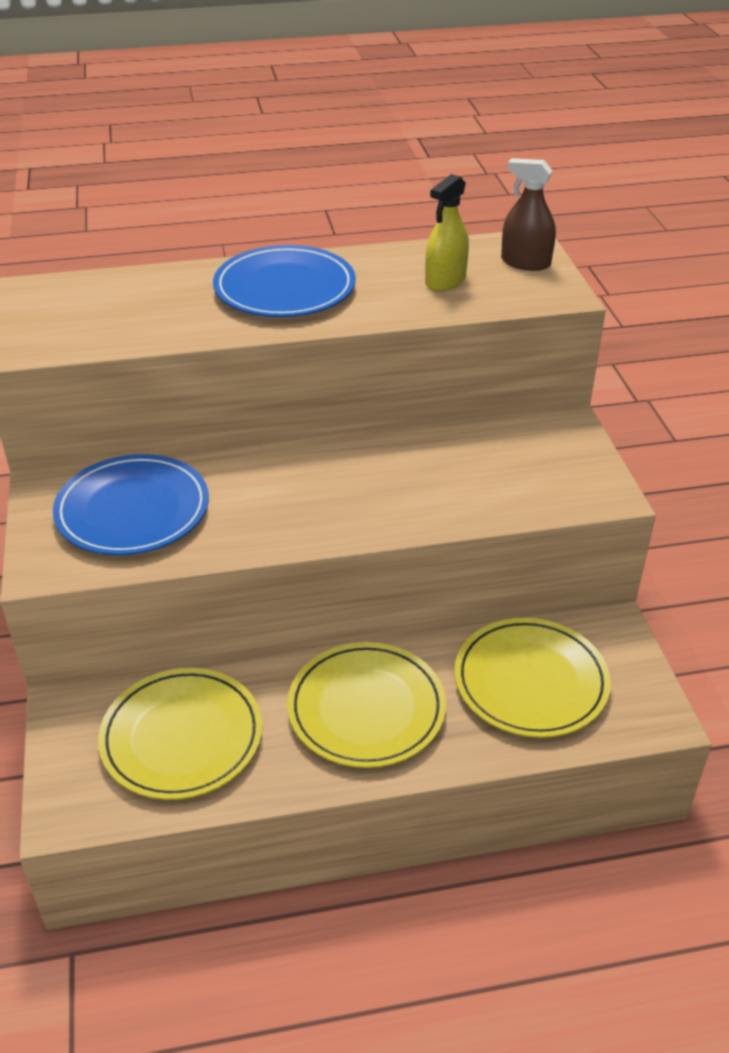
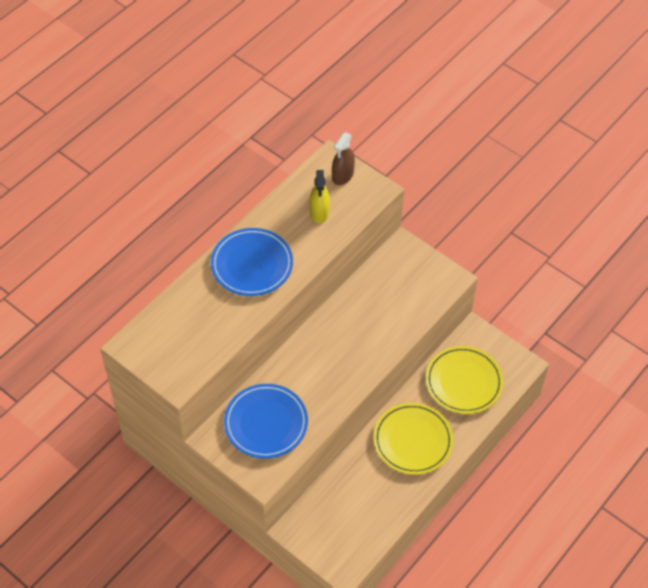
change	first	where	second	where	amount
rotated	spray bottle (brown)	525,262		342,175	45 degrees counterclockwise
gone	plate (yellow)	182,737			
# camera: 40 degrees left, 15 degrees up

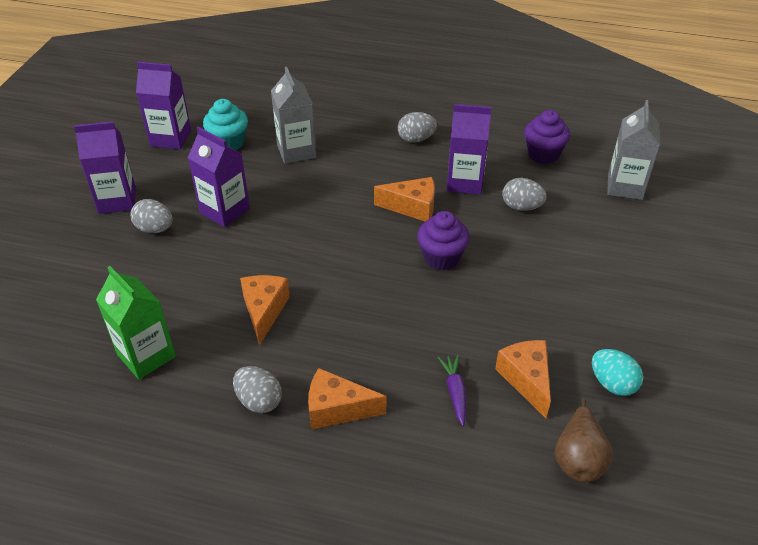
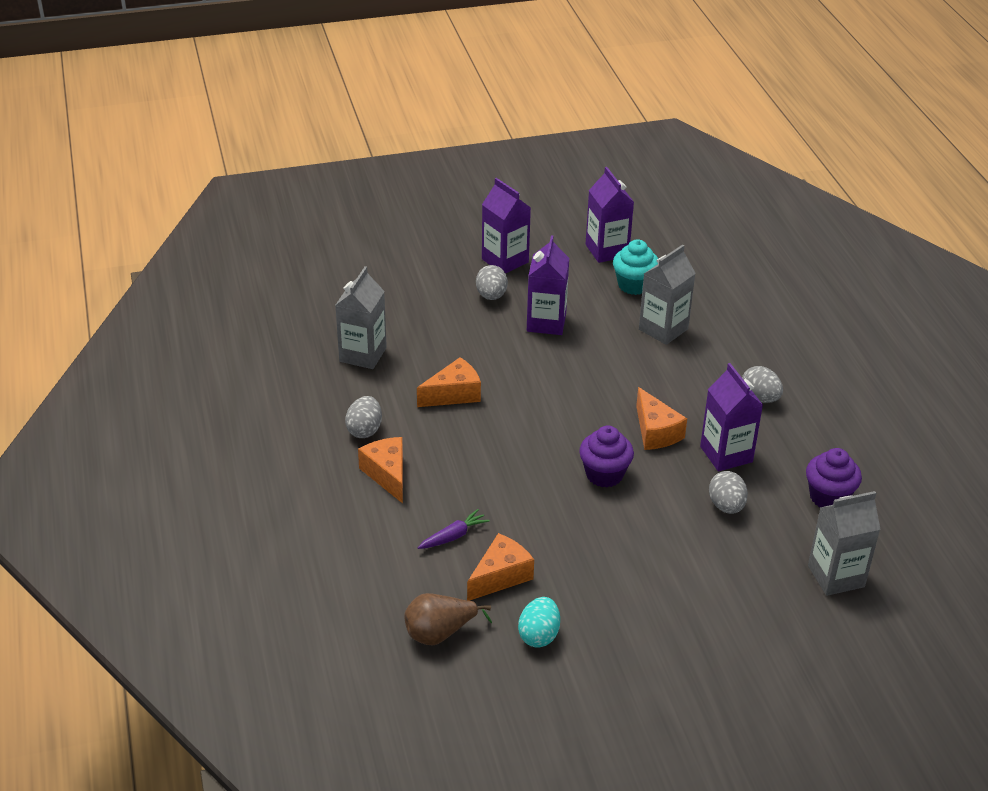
change	first	where	second	where	amount
repainted	carton (green)	146,355	carton (grey)	363,354	
# camera: 60 degrees right, 5 degrees down

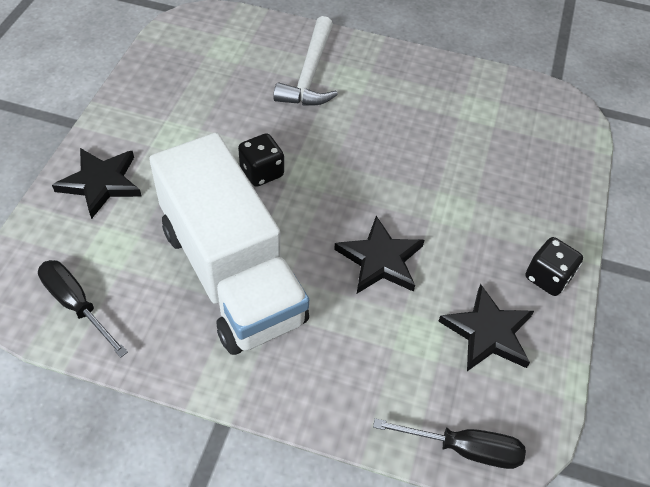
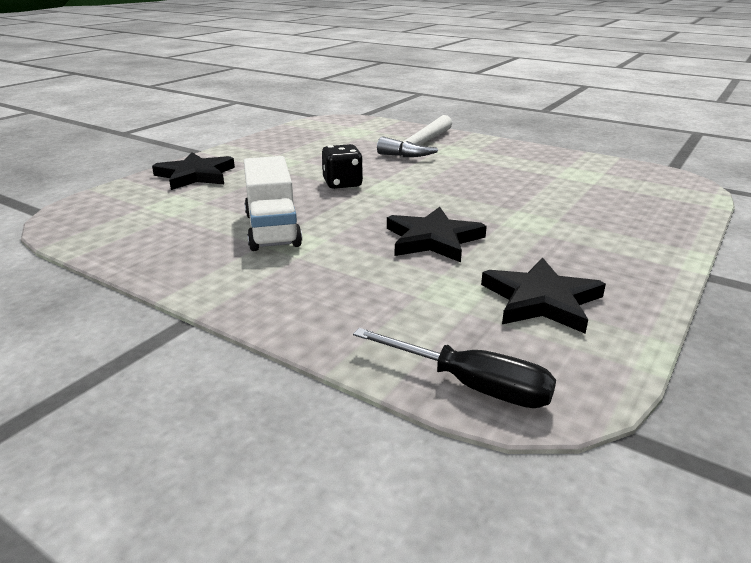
change	first	where	second	where	amount
scaled	truck (white)	231,274		272,229	x0.55
gone	dice (black)	547,277			
gone	screwdriver (black)	76,304			
# camera: 20 degrees right, 25 degrees down

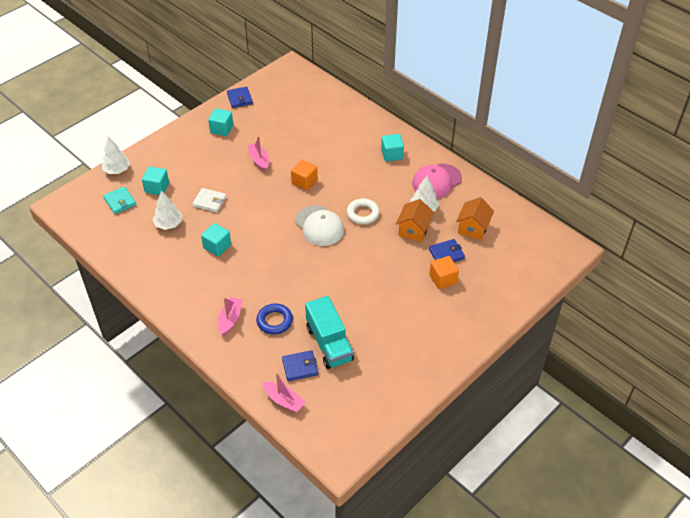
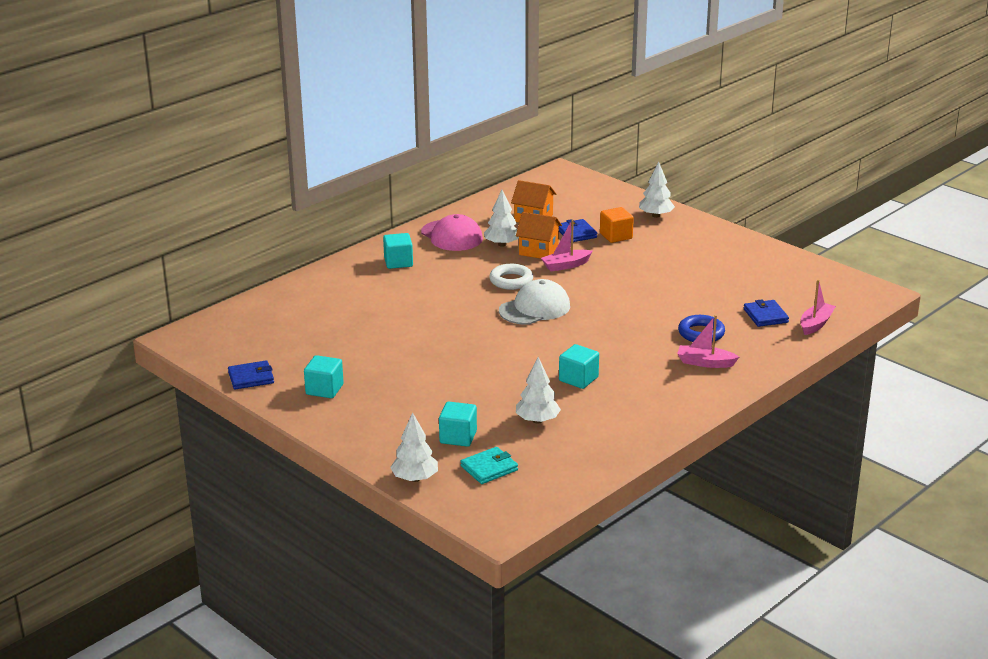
change	first	where	second	where	amount
shifted	boat (pink)	259,160		566,265	
gone	cube (orange)	304,182			
gone	wallet (white)	209,202			
gone	truck (turquoise)	329,343			
new			tree (white)	656,215	
# camera: 90 degrees left, 20 degrees down

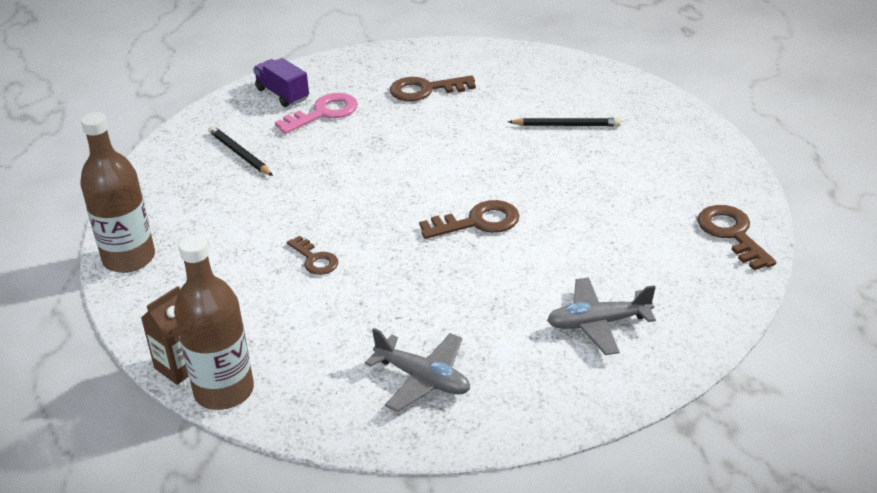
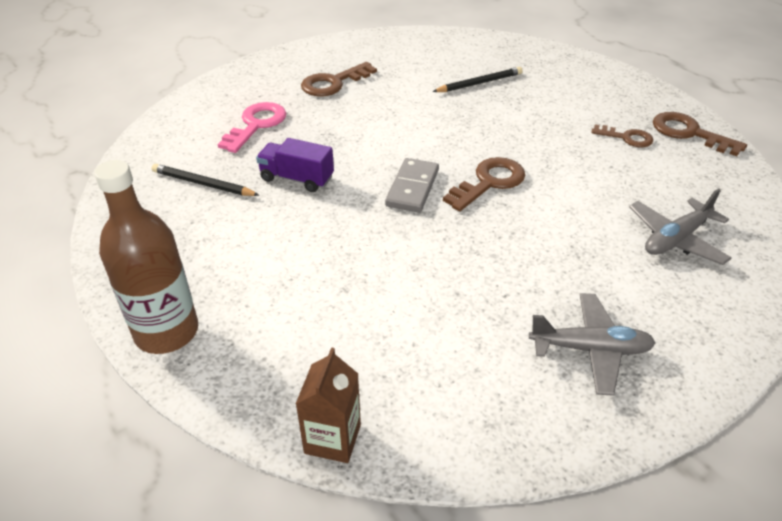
change	first	where	second	where	amount
shifted	truck (purple)	282,94		297,179	
gone	bottle (brown)	224,391			
shifted	key (brown)	315,259		627,138	
new			domino (grey)	412,188	
# camera: 30 degrees left, 5 degrees up

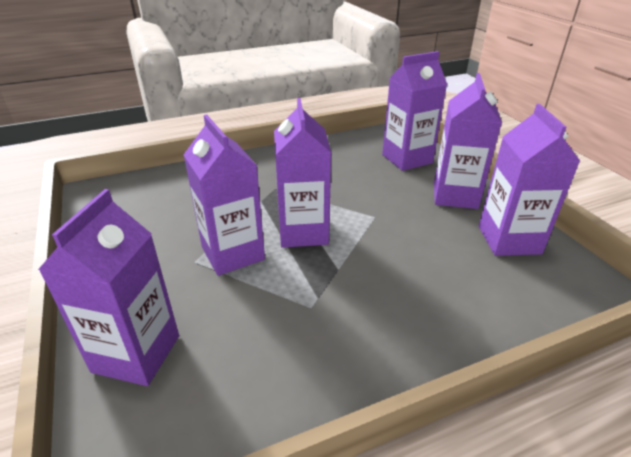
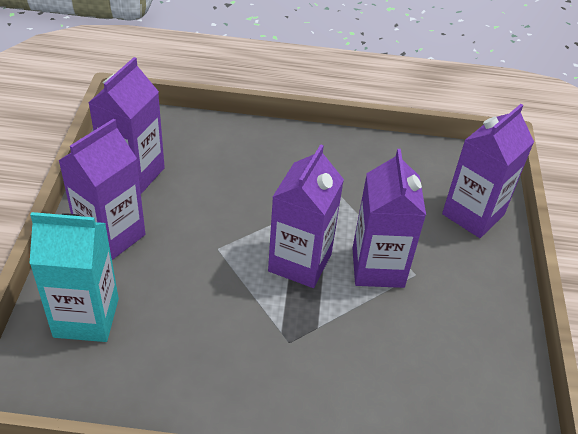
change	first	where	second	where	amount
repainted	carton (purple)	407,159	carton (turquoise)	86,317	
# camera: 155 degrees left, 10 degrees up

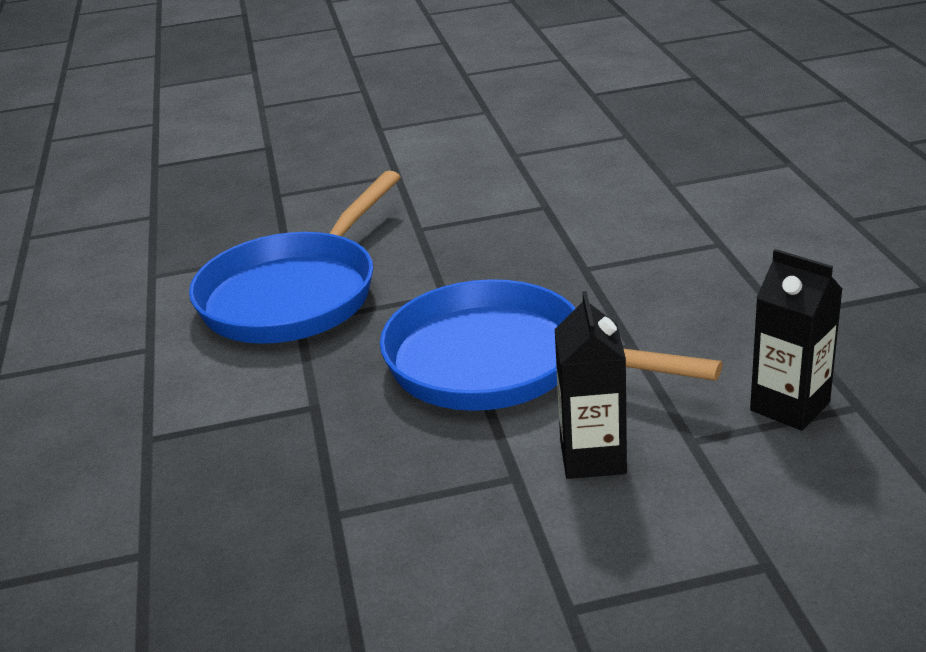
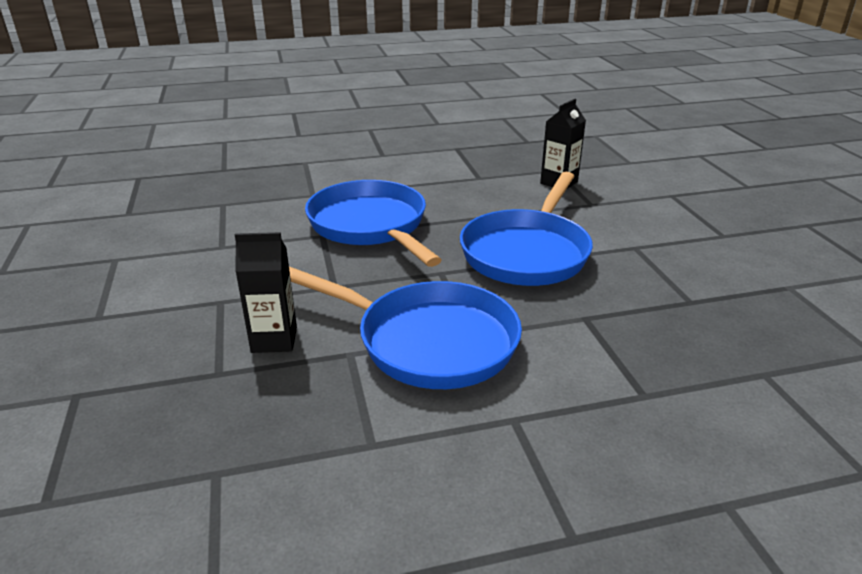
change	first	where	second	where	amount
shifted	carton (black)	592,457		274,340	
new			pan (blue)	370,226	
# camera: 95 degrees left, 0 degrees up

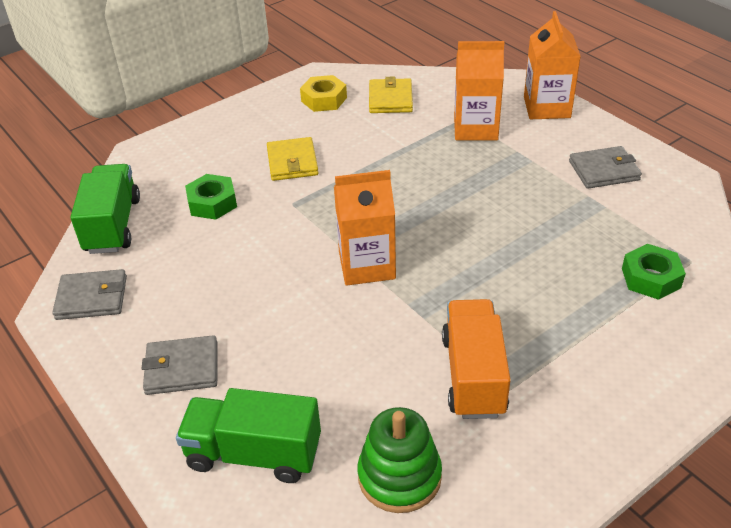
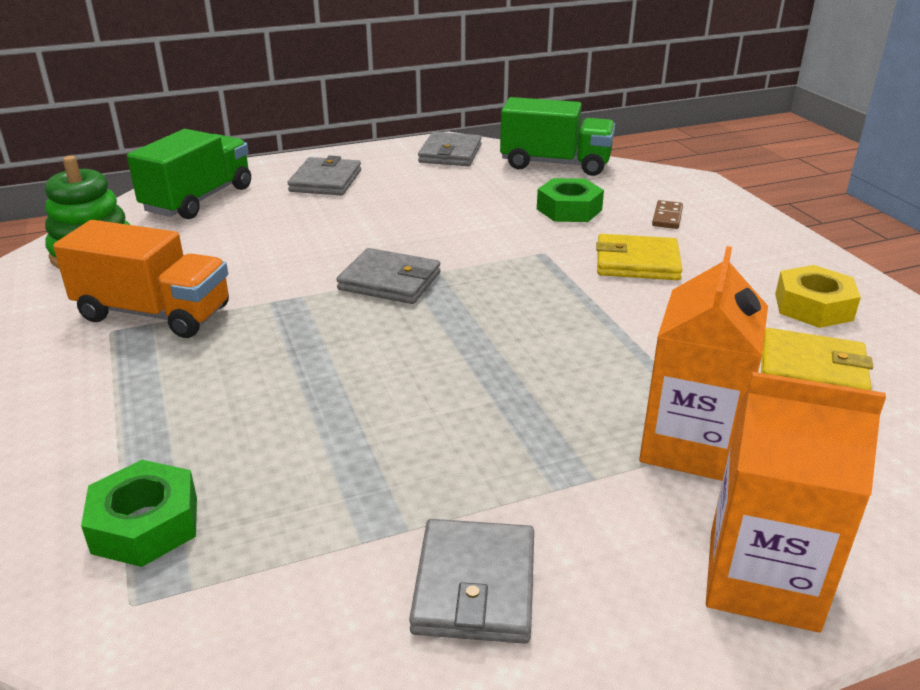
change	first	where	second	where	amount
swapped	carton (orange)	367,265	wallet (grey)	389,281	
new			domino (brown)	667,217	
# camera: 105 degrees right, 10 degrees down

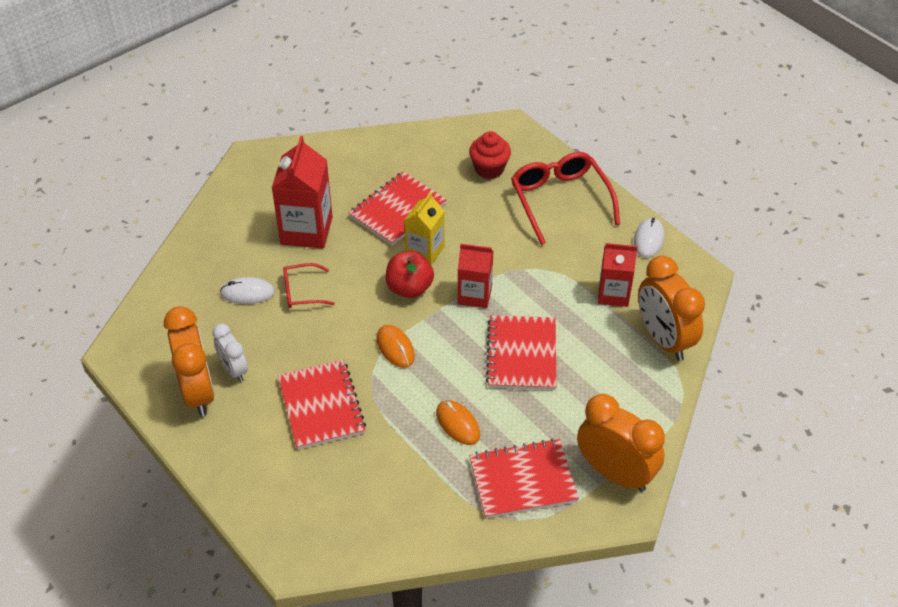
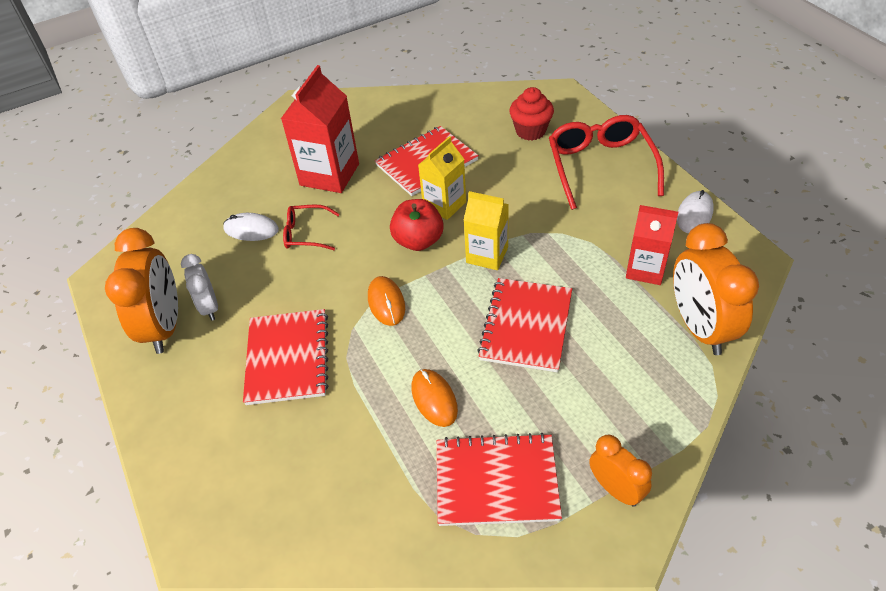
change	first	where	second	where	amount
repainted	carton (red)	474,295	carton (yellow)	487,255	
scaled	clock (orange)	615,473		615,489	x0.57
# camera: 15 degrees right, 0 degrees up

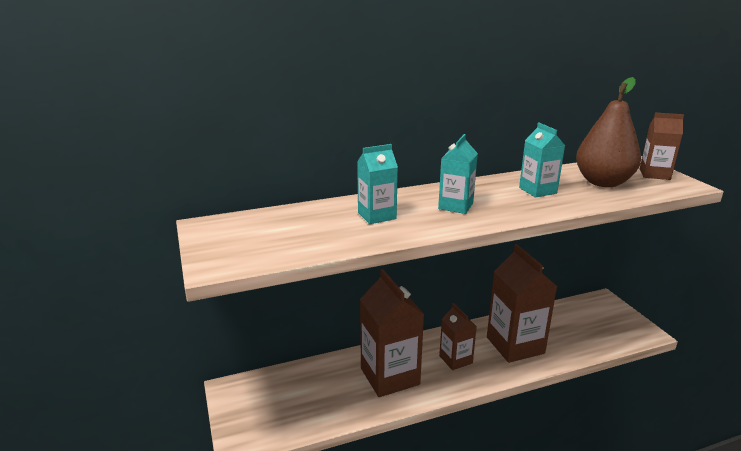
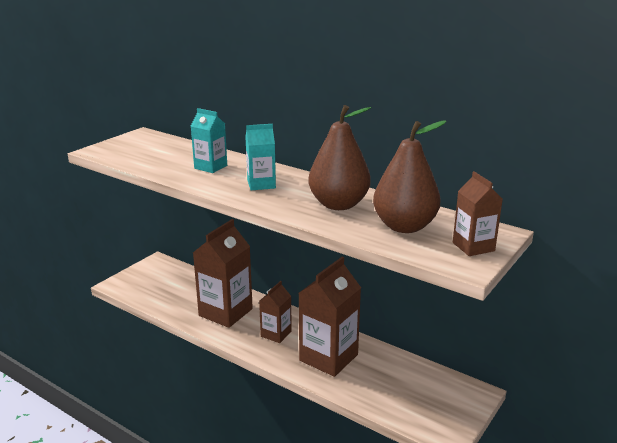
change	first	where	second	where	amount
swapped	carton (turquoise)	537,190	pear (brown)	338,204	
# camera: 55 degrees right, 0 degrees up

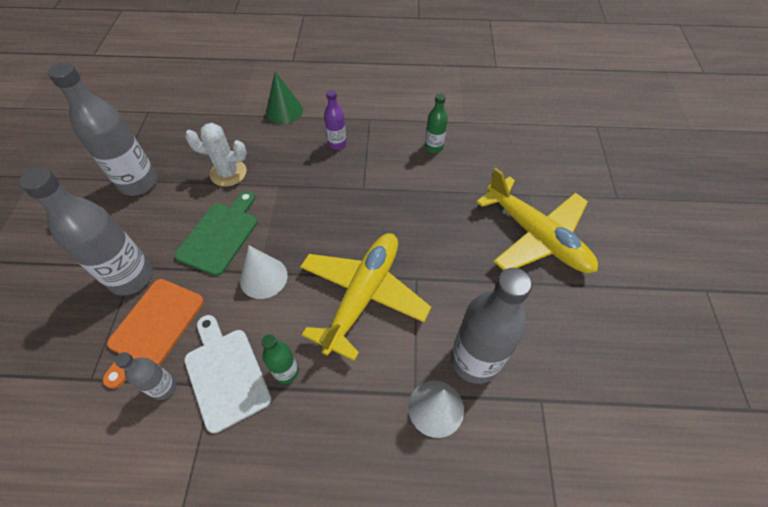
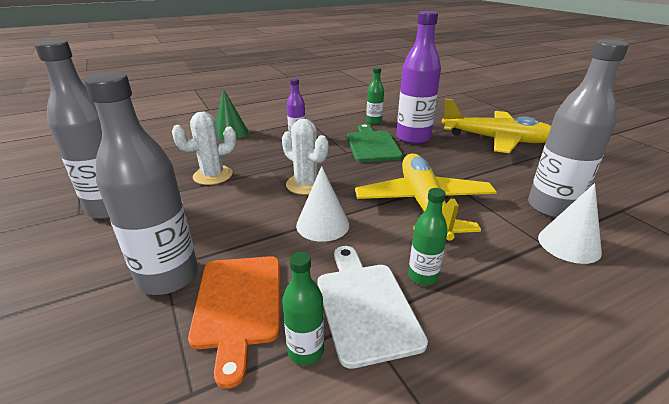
change	first	where	second	where	amount
shifted	cutting board (green)	220,235		372,145	
rotated	cutting board (white)	225,374		365,306	45 degrees clockwise
repainted	bottle (grey)	164,387	bottle (green)	305,351	
new			bottle (purple)	413,138	
new			cactus (white)	306,184	
# camera: 30 degrees left, 25 degrees down

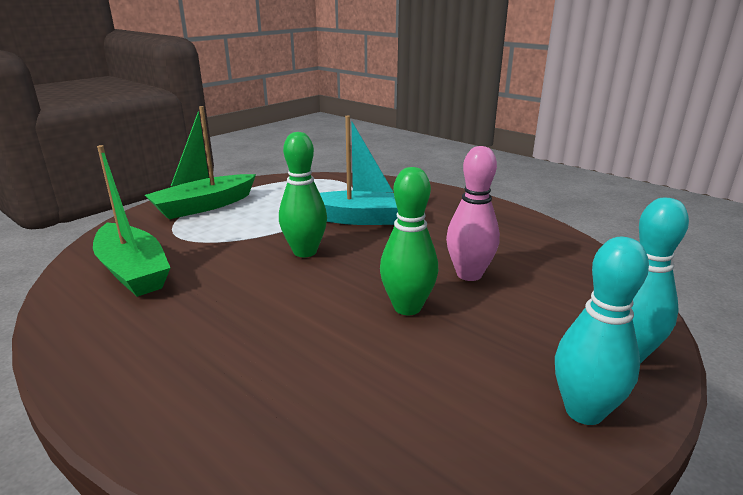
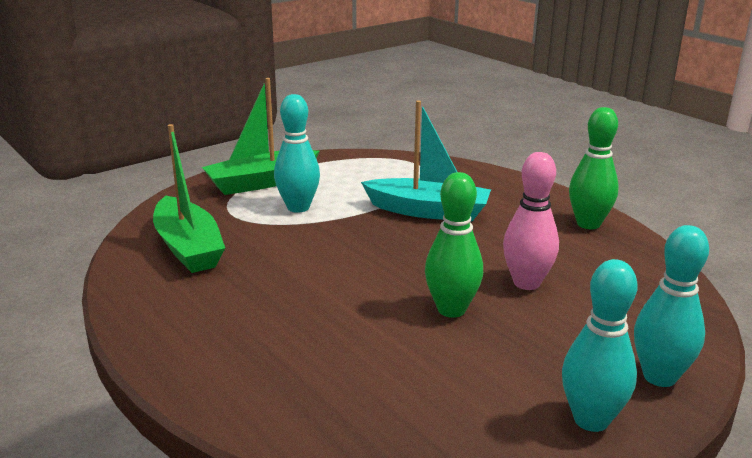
change	first	where	second	where	amount
shifted	bowling pin (green)	305,252		588,224	
new			bowling pin (turquoise)	298,207	
# camera: 10 degrees right, 0 degrees up

